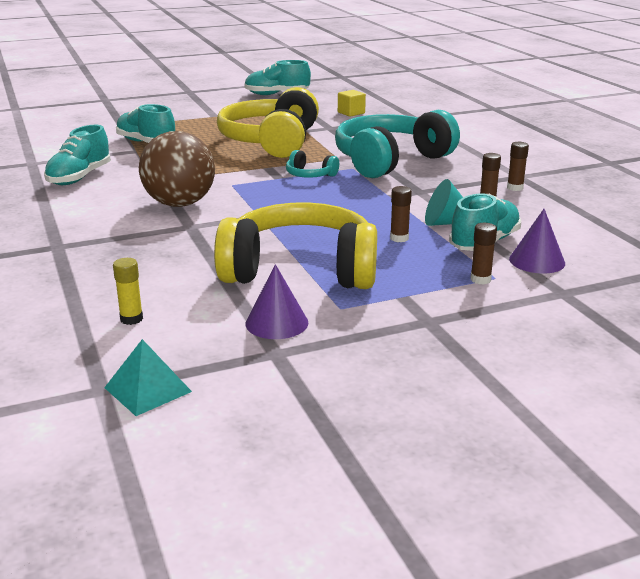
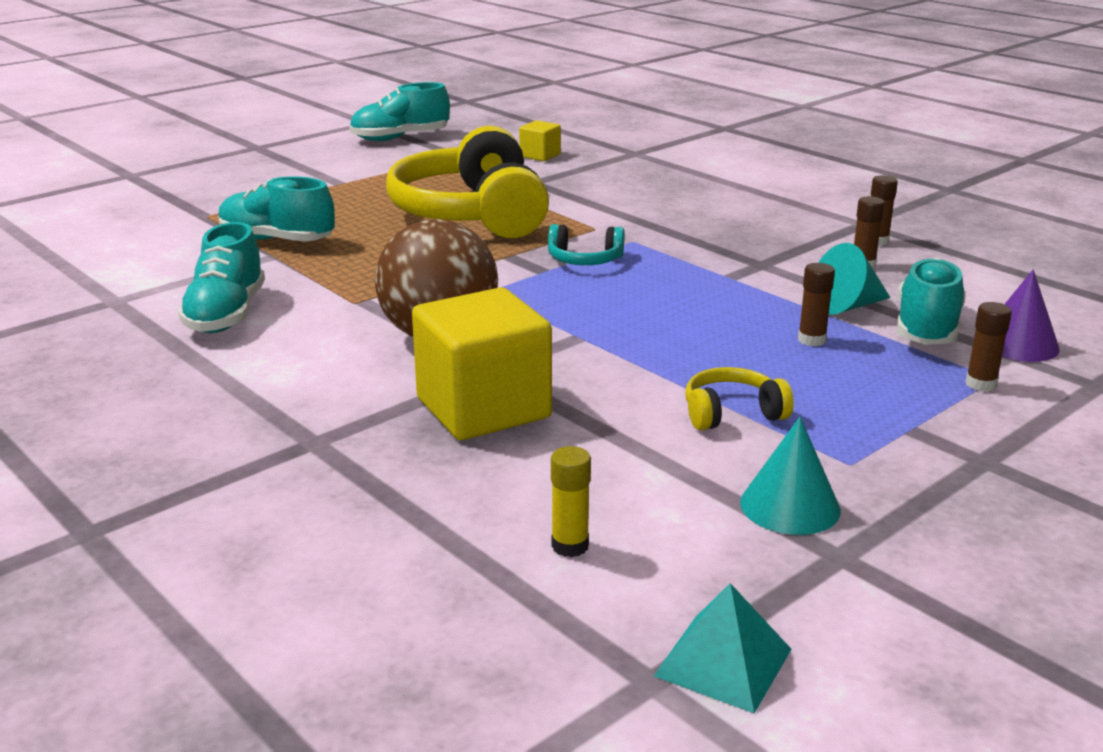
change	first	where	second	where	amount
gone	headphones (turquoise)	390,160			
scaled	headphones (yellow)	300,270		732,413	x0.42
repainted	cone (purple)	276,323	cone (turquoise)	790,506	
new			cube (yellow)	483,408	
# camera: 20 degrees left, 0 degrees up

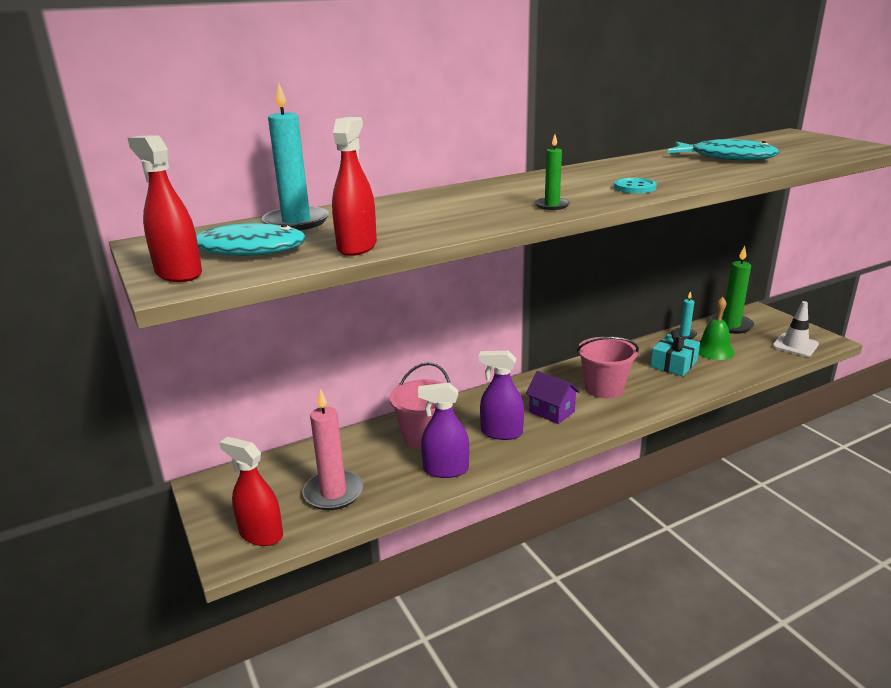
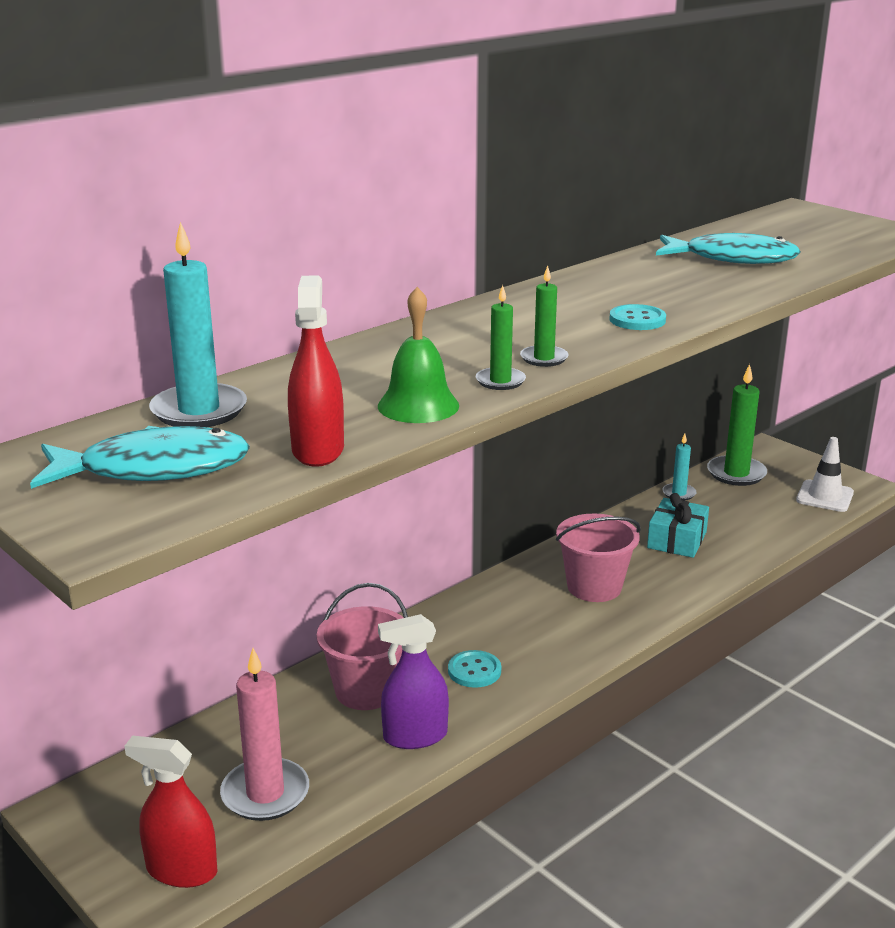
change	first	where	second	where	amount
gone	spray bottle (red)	178,273			
shifted	bell (green)	713,350		418,405	
swapped	spray bottle (purple)	501,432	button (turquoise)	474,671	
gone	house (purple)	551,412			
new			candle (green)	500,381	
# camera: 15 degrees left, 0 degrees up

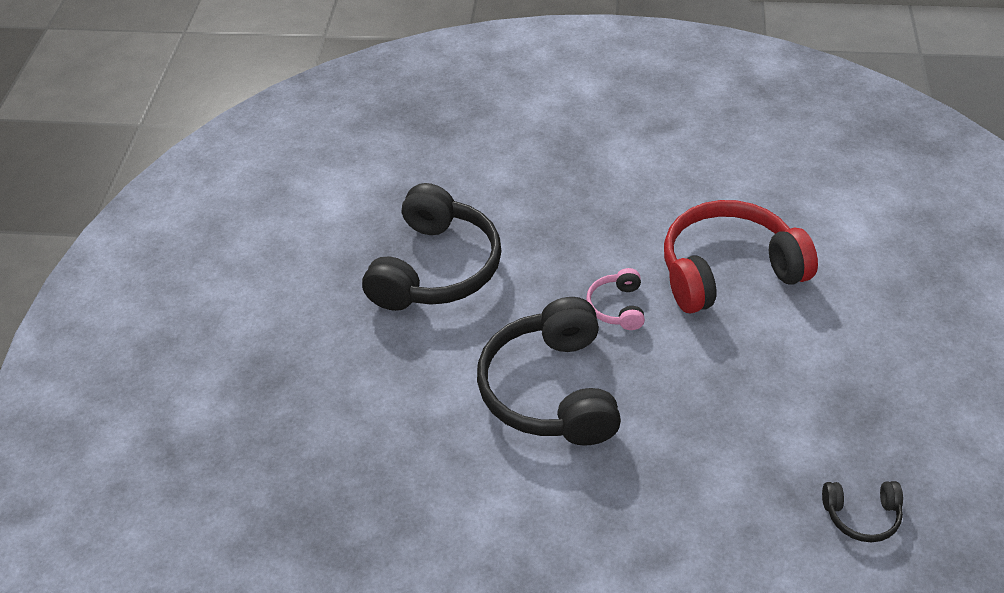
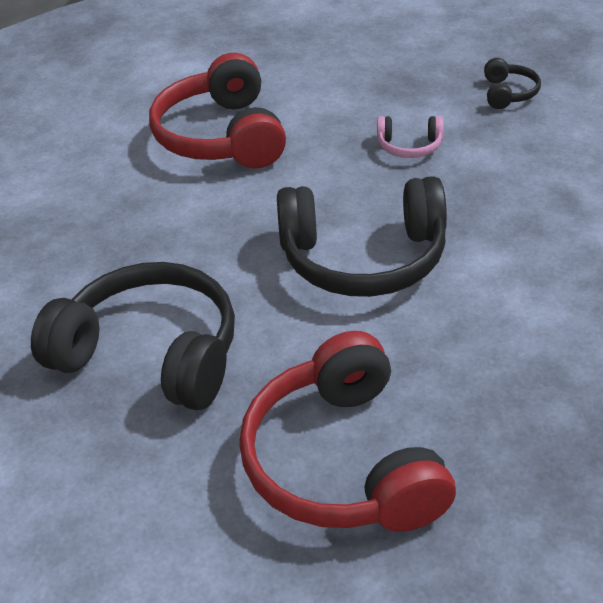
change	first	where	second	where	amount
shifted	headphones (pink)	617,307		409,146	
new			headphones (red)	343,461	
# camera: 85 degrees left, 5 degrees down

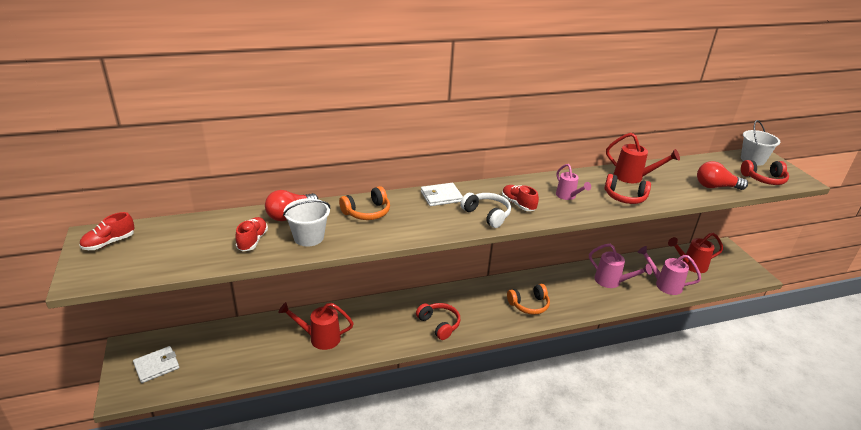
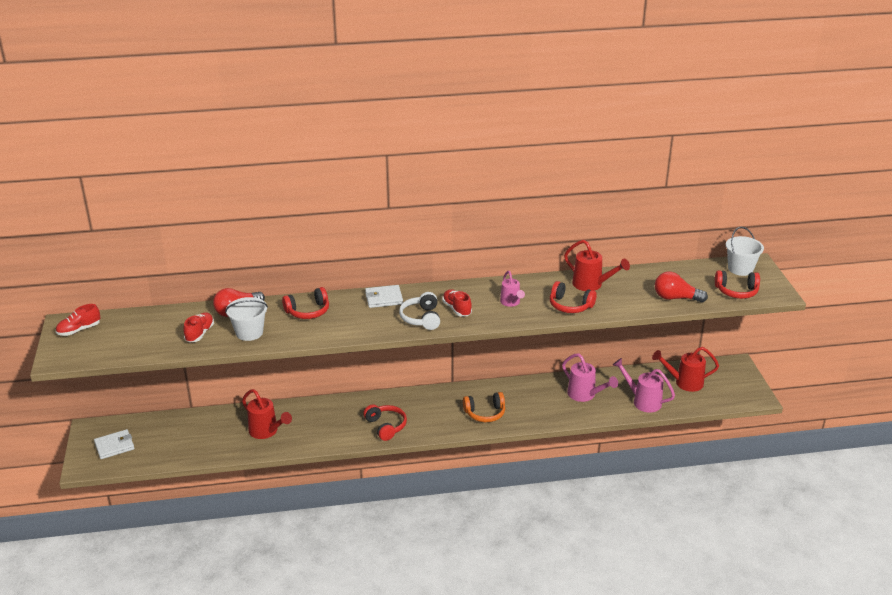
change	first	where	second	where	amount
repainted	headphones (orange)	367,212	headphones (red)	308,311	
rotated	headphones (white)	487,215		421,318	150 degrees counterclockwise
rotated	watering can (red)	320,338		266,431	150 degrees counterclockwise
# camera: 10 degrees right, 0 degrees up

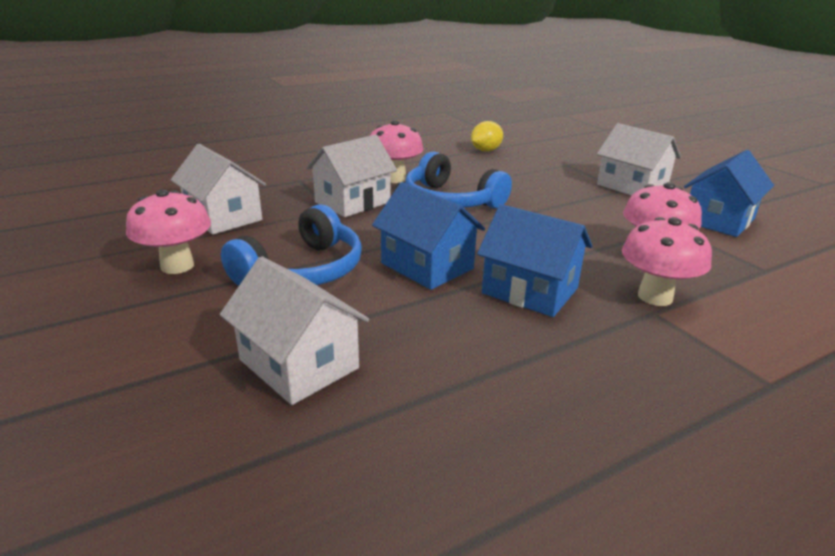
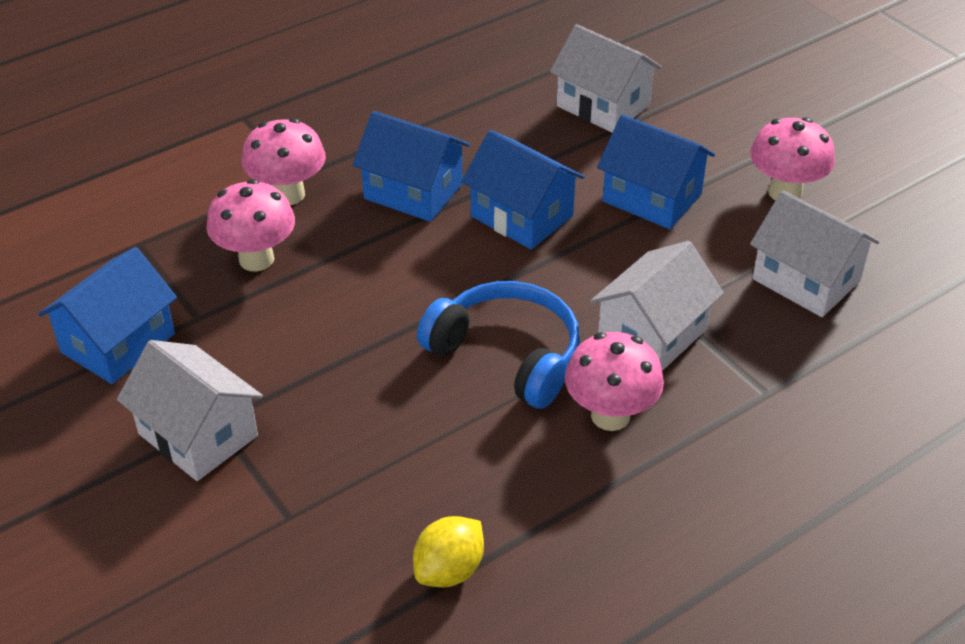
change	first	where	second	where	amount
swapped	headphones (blue)	302,270	house (blue)	652,198	
# camera: 175 degrees right, 15 degrees up

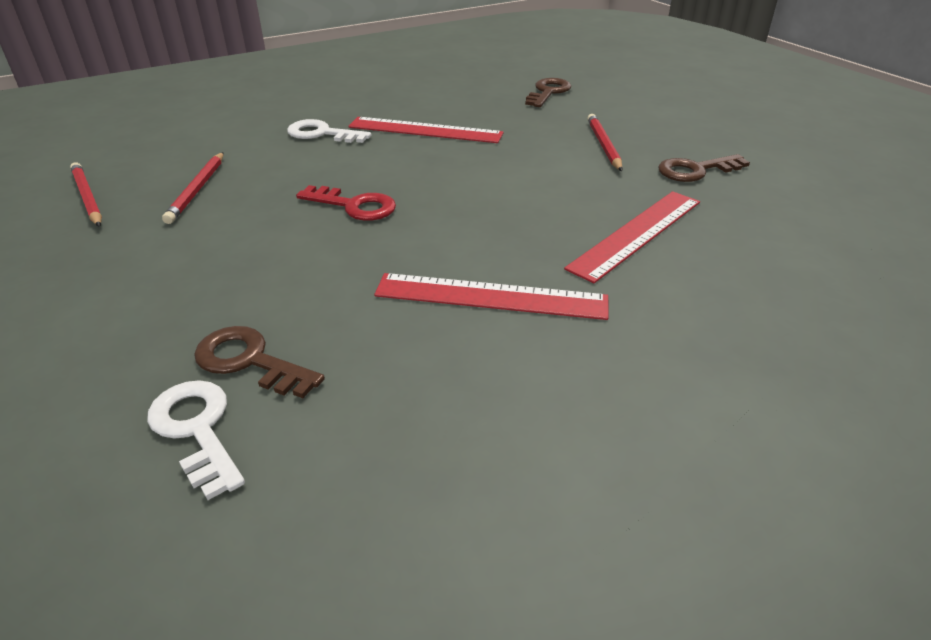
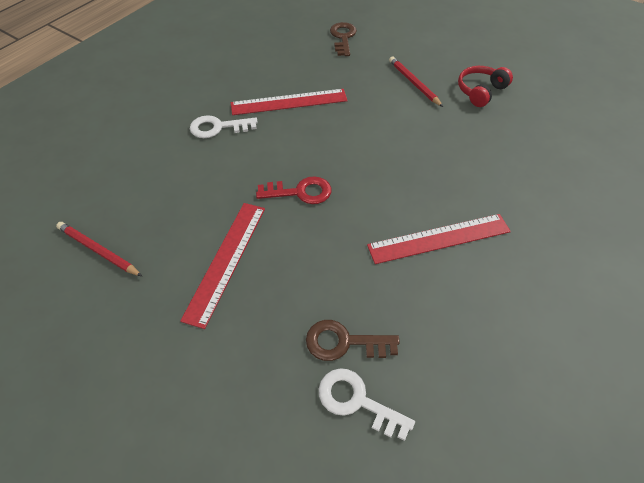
change	first	where	second	where	amount
gone	pencil (red)	197,190			
swapped	key (brown)	695,170	headphones (red)	480,91	
shifted	ruler (red)	637,234		226,261	
# camera: 25 degrees left, 15 degrees up

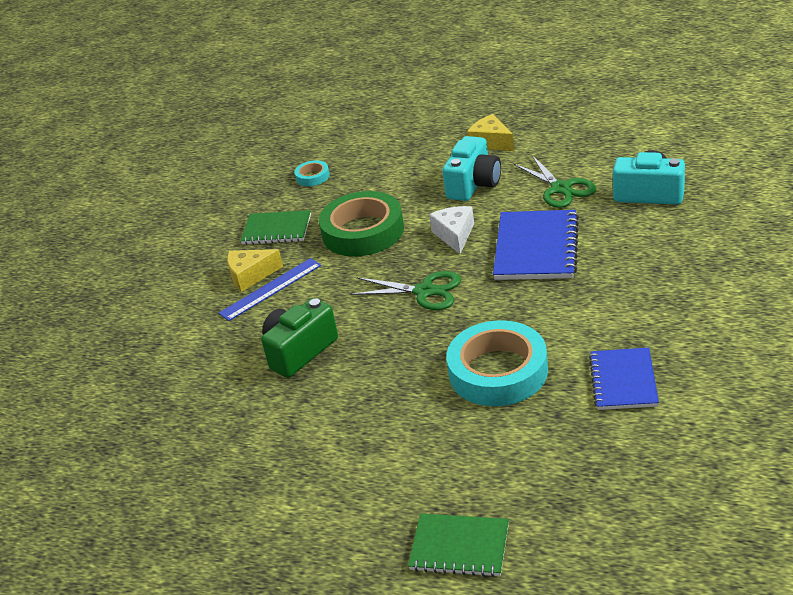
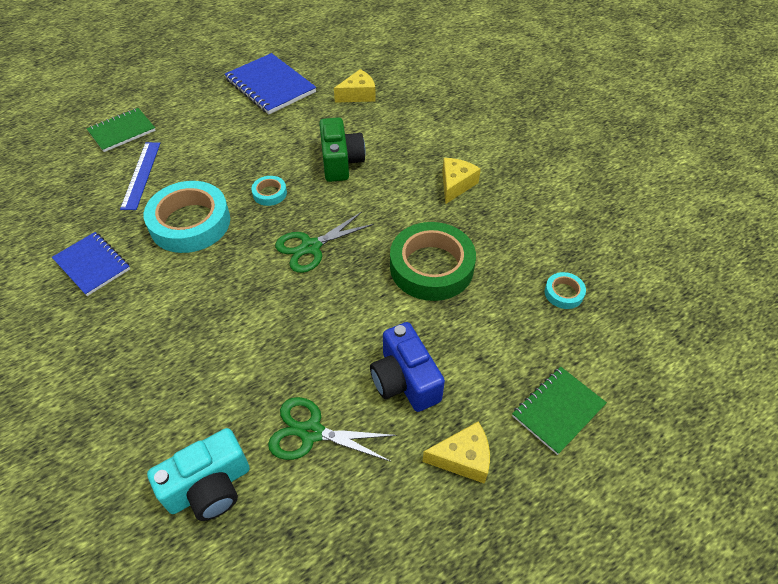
change	first	where	second	where	amount
repainted	camera (turquoise)	473,184	camera (blue)	405,380	
gone	cheese (white)	455,235			
shifted	notebook (green)	277,230		558,410	
shifted	notebook (blue)	536,248		270,86	
shifted	ruler (blue)	270,289		141,175	
new			cheese (yellow)	358,95	
new			tape (turquoise)	269,193	
# camera: 125 degrees right, 15 degrees up

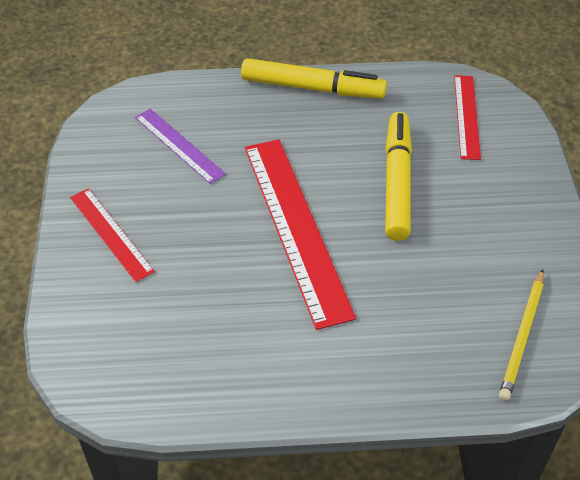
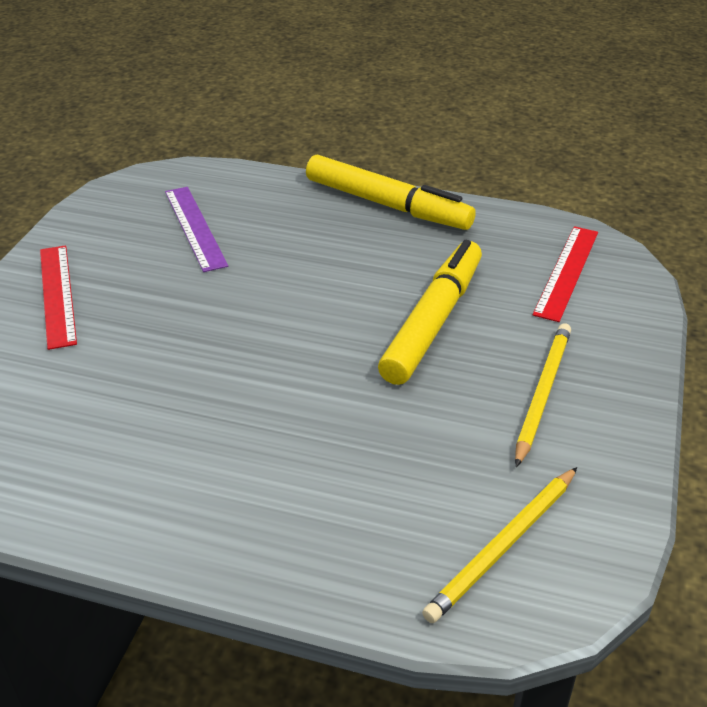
change	first	where	second	where	amount
gone	ruler (red)	296,227			
new			pencil (yellow)	542,393	
# camera: 20 degrees right, 10 degrees down

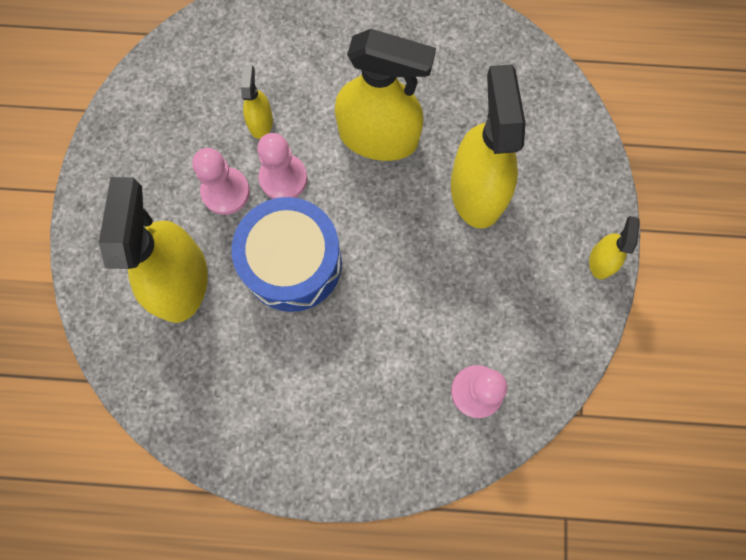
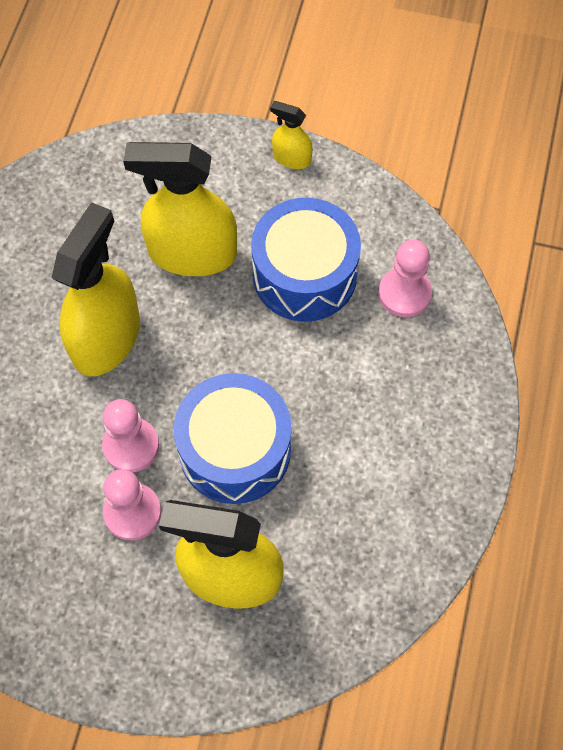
change	first	where	second	where	amount
gone	spray bottle (yellow)	260,122			
new			drum (blue)	304,274	
# camera: 80 degrees left, 10 degrees down

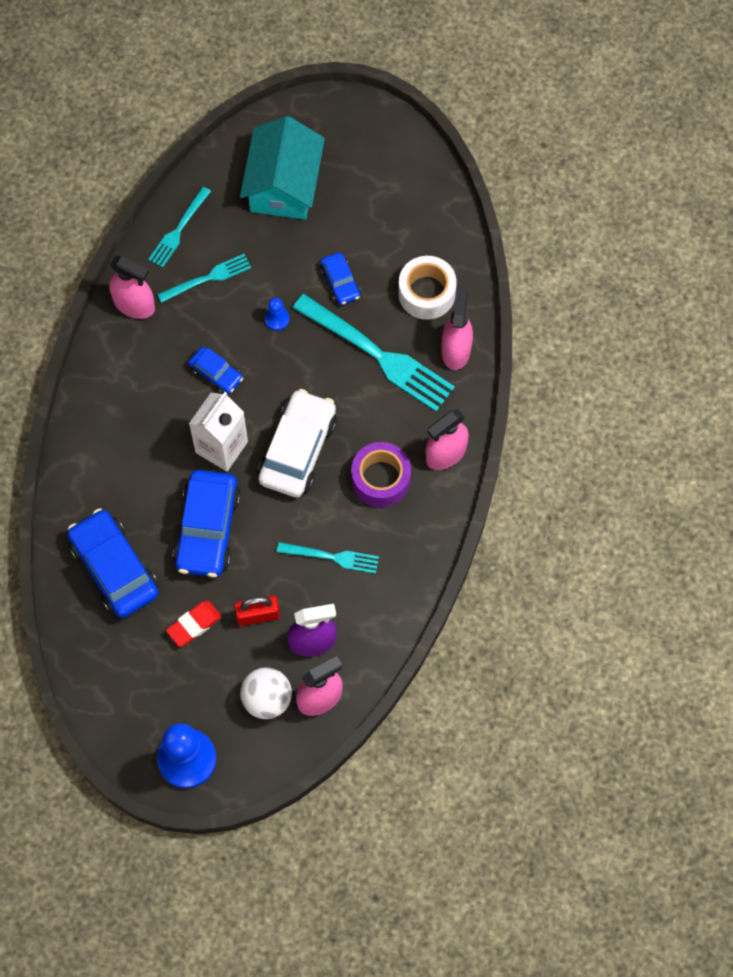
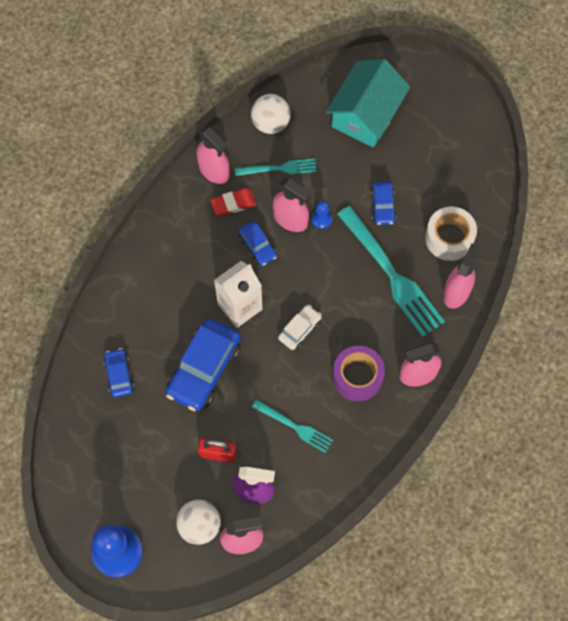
change	first	where	second	where	amount
swapped	fork (turquoise)	179,229	ball (white)	270,123	
scaled	car (white)	298,450		299,329	x0.52
scaled	car (blue)	114,568		119,375	x0.52
shifted	eraser (red)	194,624		233,203	
new			spray bottle (pink)	290,219	
# camera: 20 degrees right, 0 degrees up

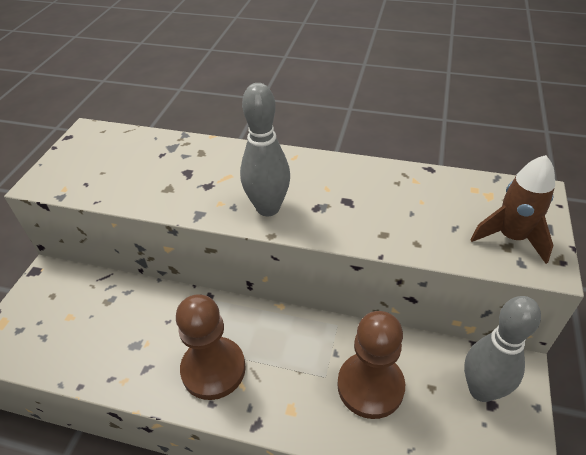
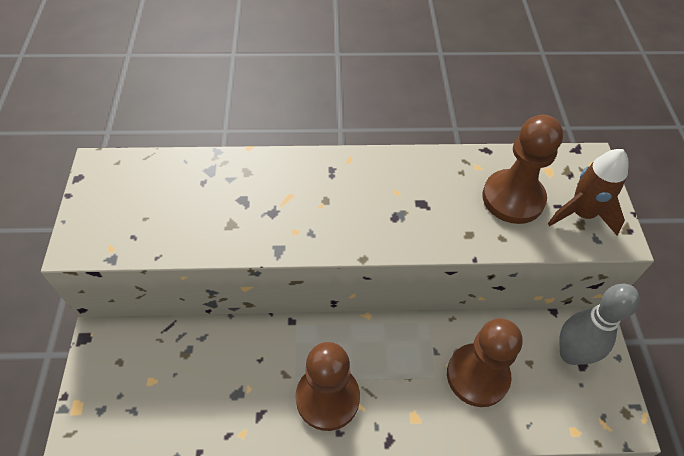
change	first	where	second	where	amount
gone	bowling pin (grey)	268,208			
new			pawn (brown)	513,198	
# camera: 20 degrees left, 10 degrees up

